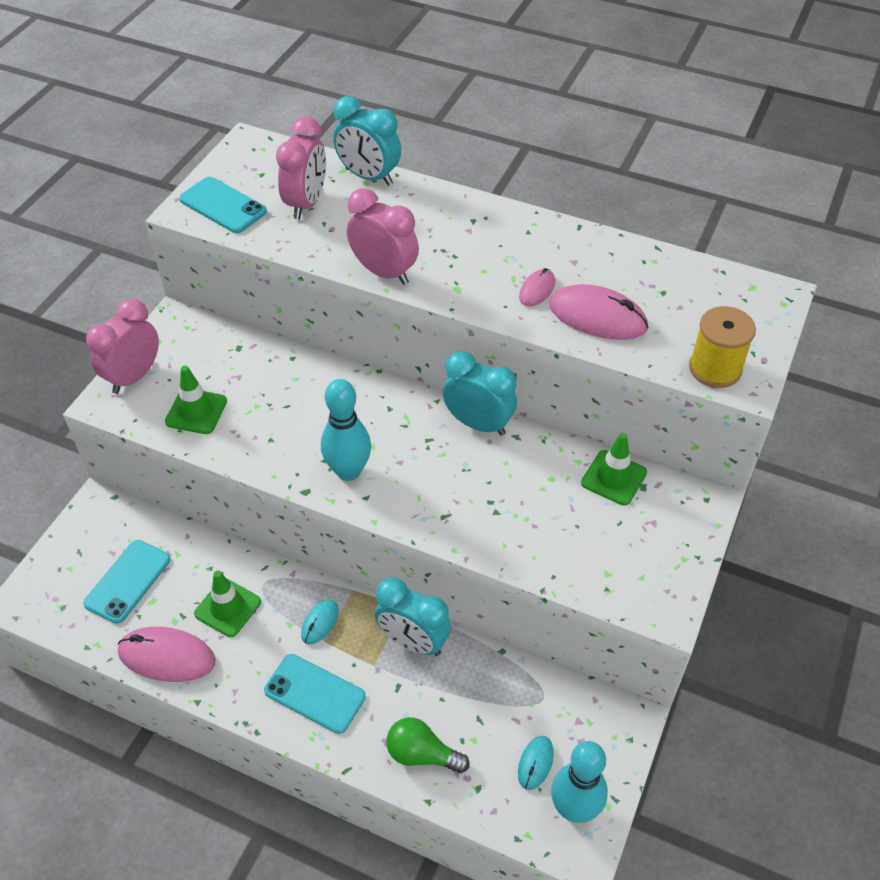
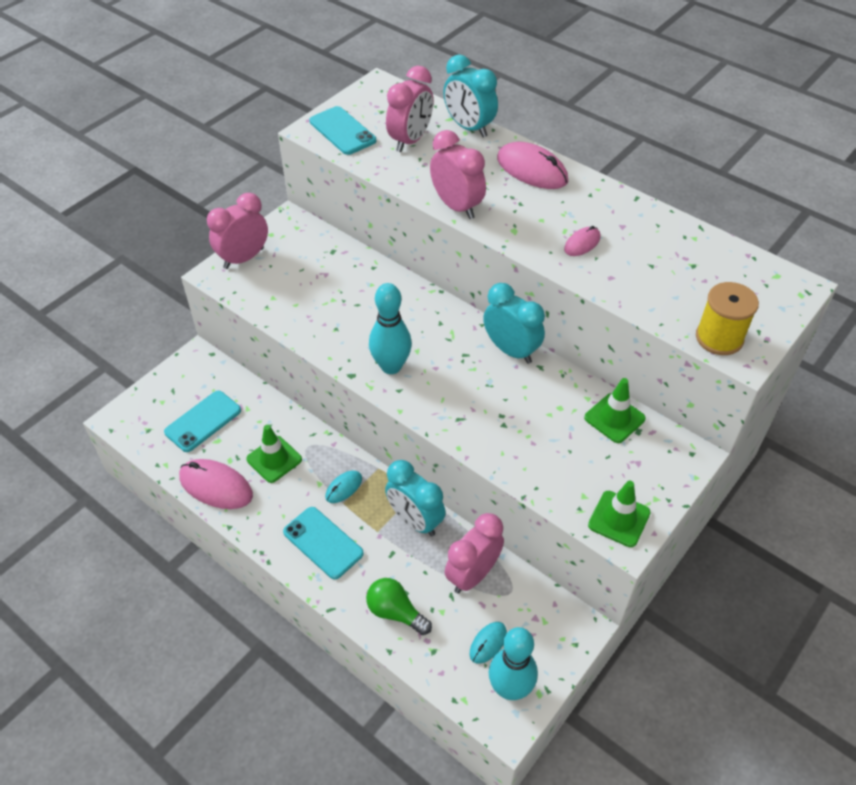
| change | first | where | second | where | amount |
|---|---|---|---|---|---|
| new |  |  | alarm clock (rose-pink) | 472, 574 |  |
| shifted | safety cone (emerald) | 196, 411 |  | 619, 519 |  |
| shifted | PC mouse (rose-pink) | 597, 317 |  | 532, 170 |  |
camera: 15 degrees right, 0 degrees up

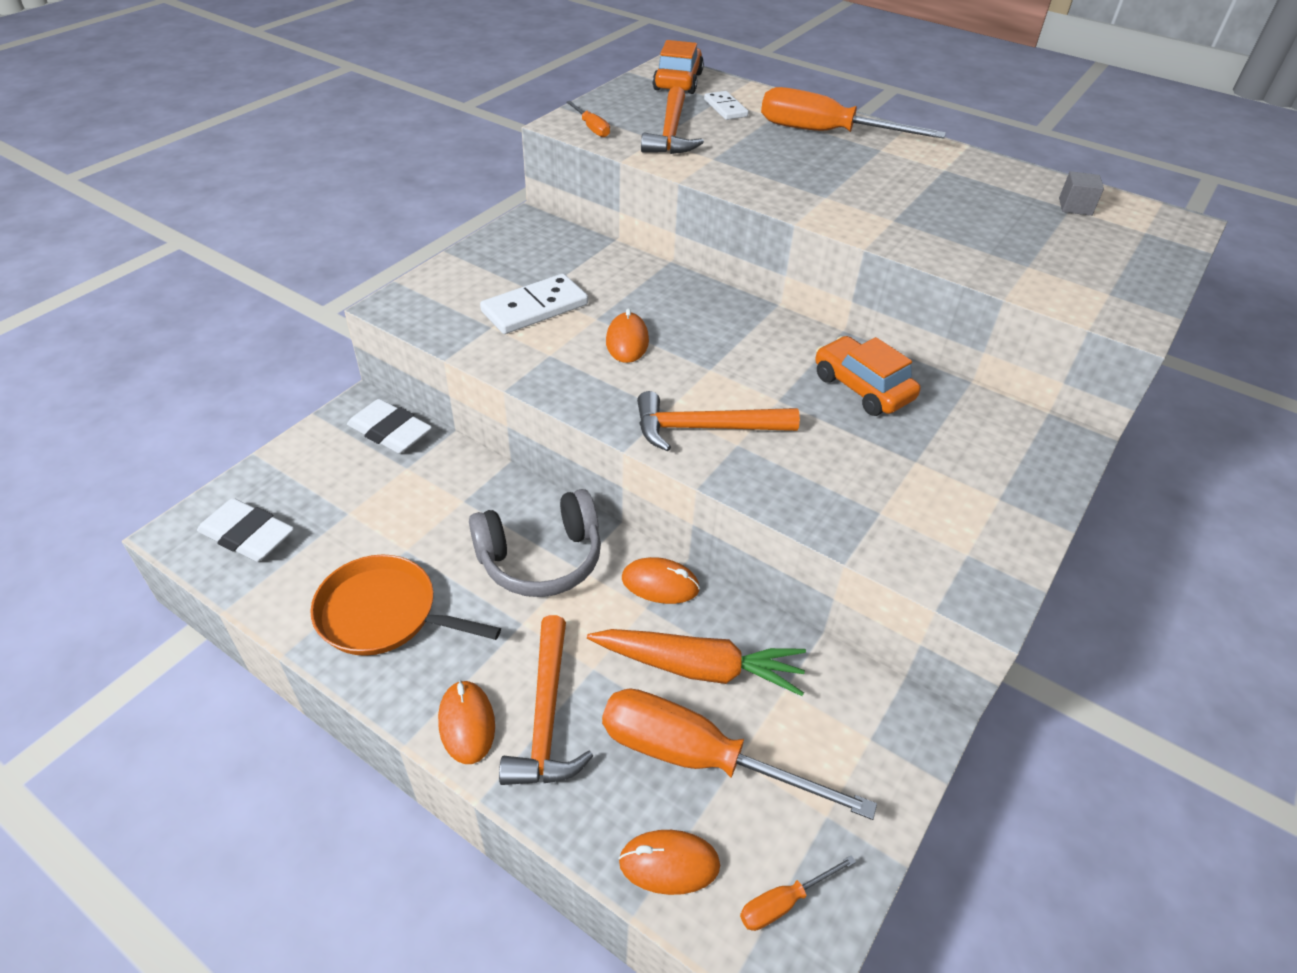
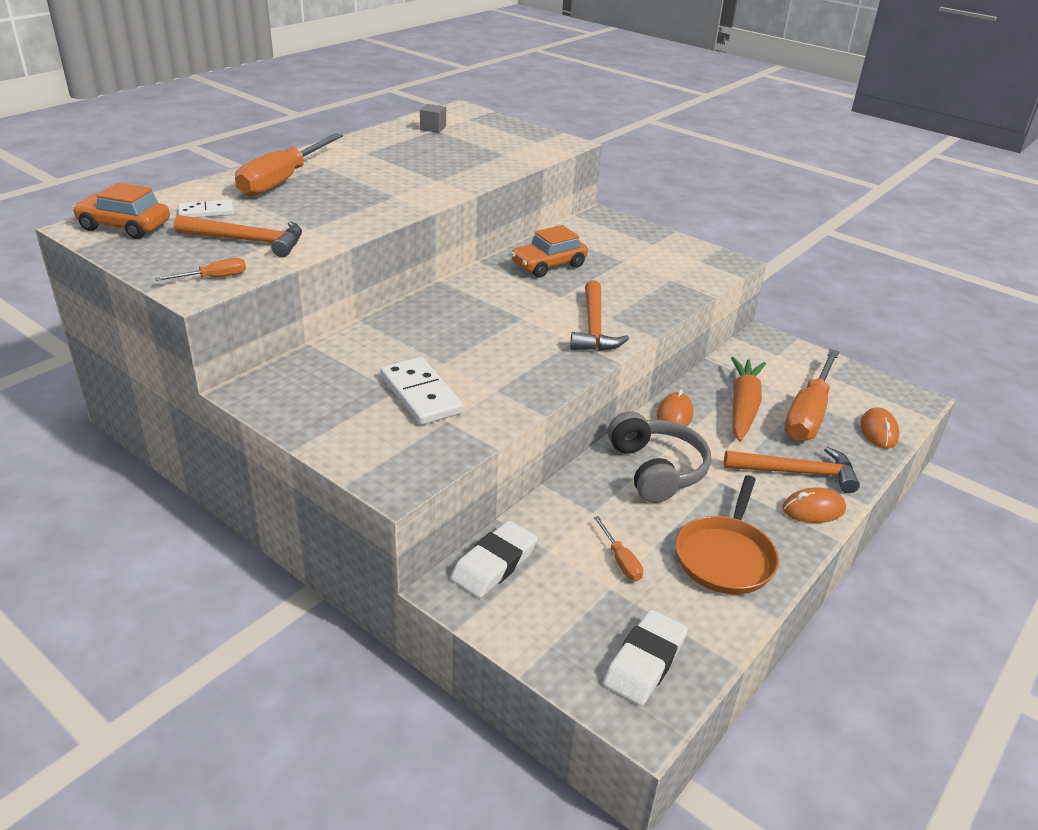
| change | first | where | second | where | amount |
|---|---|---|---|---|---|
| gone | PC mouse (bright orange) | 627, 341 |  |  |  |
| shifted | screwdriver (bright orange) | 783, 902 |  | 620, 560 |  |
camera: 85 degrees left, 10 degrees down

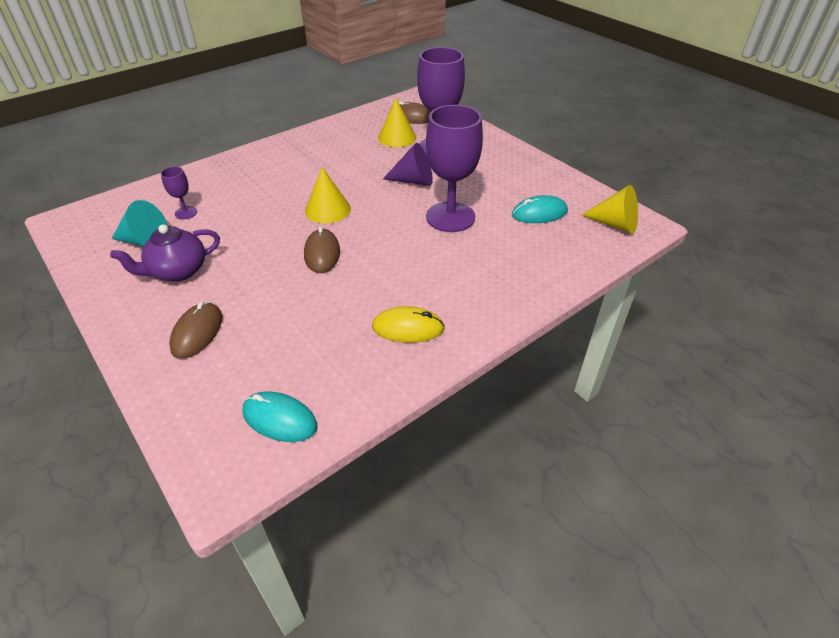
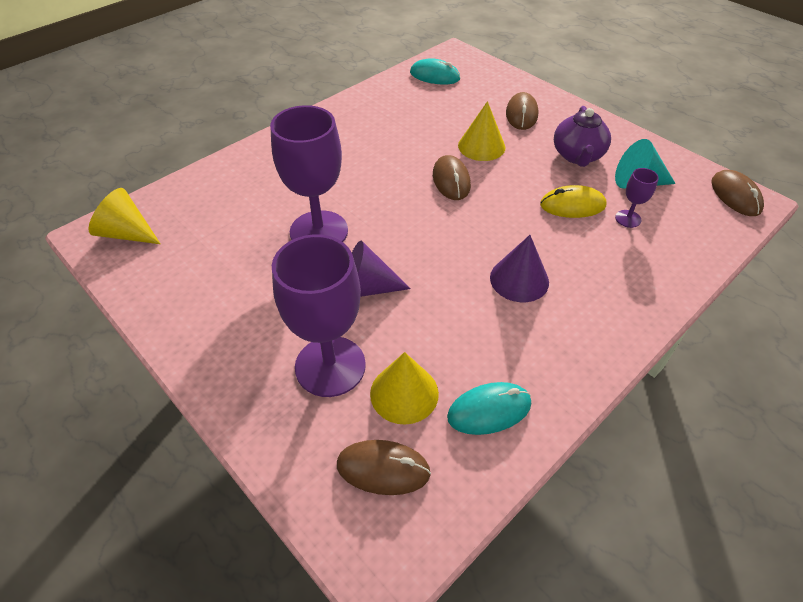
| change | first | where | second | where | amount |
|---|---|---|---|---|---|
| new |  |  | solid cone (purple) | 519, 279 |  |
| new |  |  | PC mouse (russet) | 735, 195 |  |
| shifted | solid cone (yellow) | 328, 209 |  | 481, 146 |  |
| shifted | PC mouse (yellow) | 408, 328 |  | 572, 205 |  |
| shifted | PC mouse (aqua) | 539, 213 |  | 489, 410 |  |
| rotated | teapot (purple) | 177, 271 |  | 577, 156 | 135 degrees clockwise |
camera: 175 degrees right, 5 degrees up

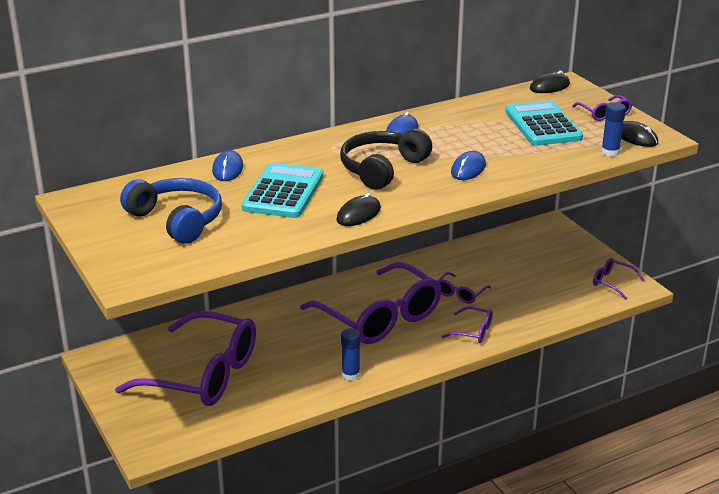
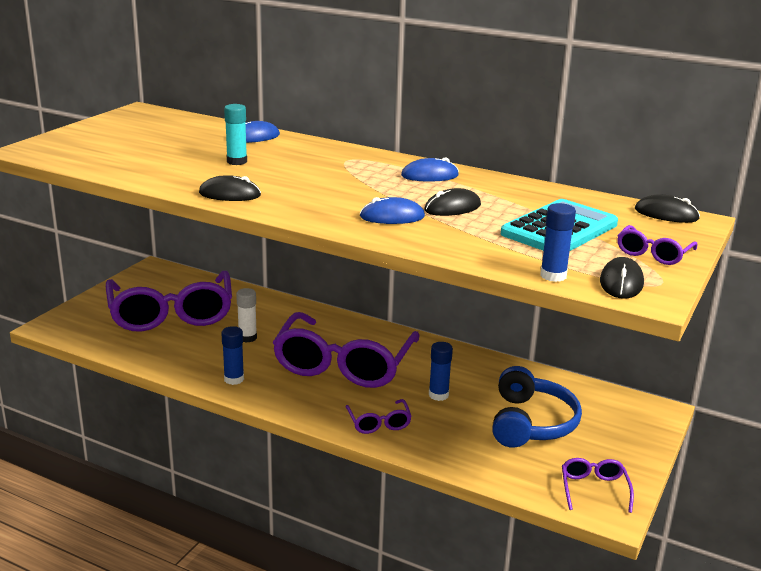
| change | first | where | second | where | amount |
|---|---|---|---|---|---|
| gone | headset (jet-black) | 382, 169 |  |  |  |
| new |  |  | glue stick (white) | 247, 337 |  |
| new |  |  | PC mouse (jet-black) | 452, 208 |  |
| shifted | headset (cobalt) | 177, 220 |  | 531, 423 |  |
| swapped | pocket calculator (aqua) | 283, 192 | glue stick (aqua) | 237, 161 |  |
| swapped | spectacles (purple) | 460, 294 | glue stick (cobalt) | 438, 395 |  |
camera: 55 degrees right, 5 degrees down

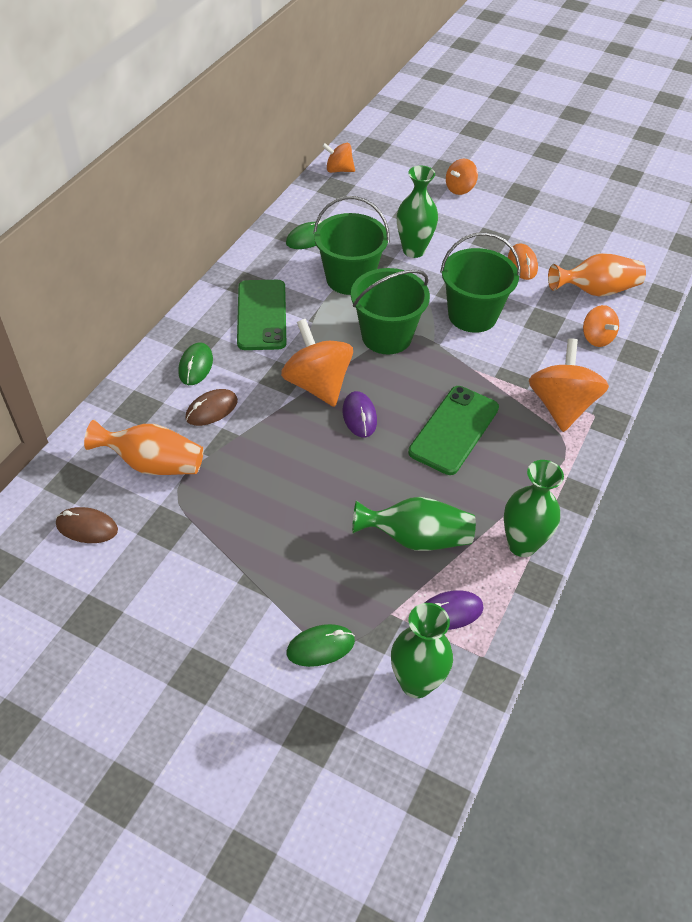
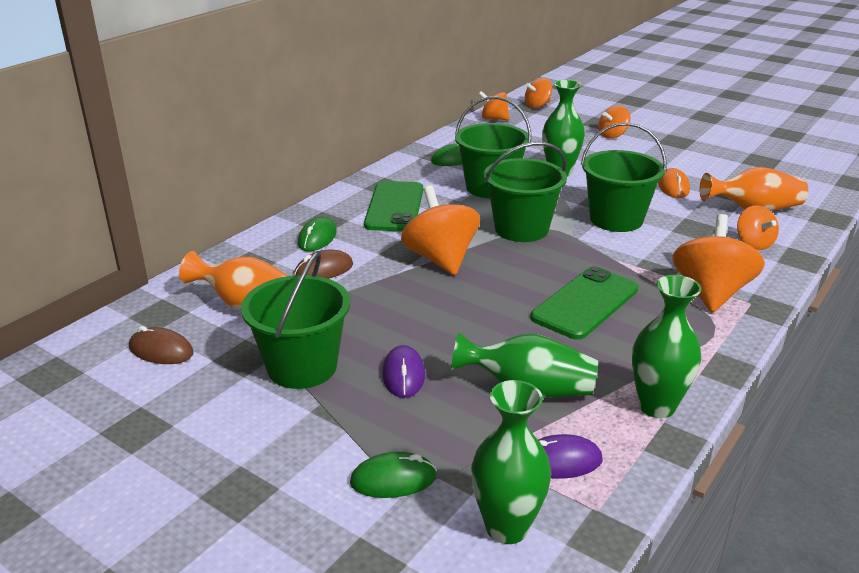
| change | first | where | second | where | amount |
|---|---|---|---|---|---|
| new |  |  | pail (emerald) | 302, 367 |  |
| new |  |  | spinning top (bright orange) | 537, 105 |  |
| shifted | PC mouse (purple) | 359, 416 |  | 403, 375 |  |
camera: 10 degrees right, 20 degrees down

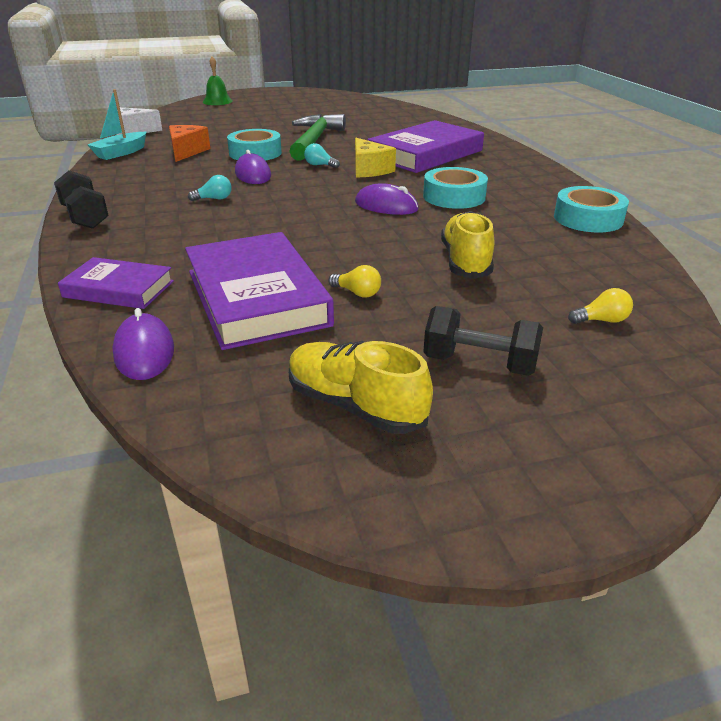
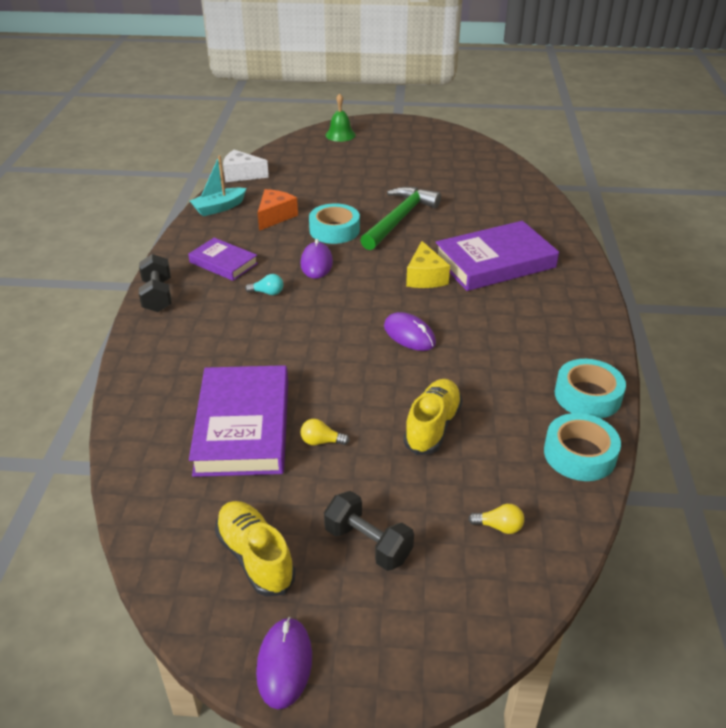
| change | first | where | second | where | amount |
|---|---|---|---|---|---|
| gone | bulb (aqua) | 320, 165 |  |  |  |
| shifted | hardback (purple) | 119, 289 |  | 223, 263 |  |
| shifted | PC mouse (purple) | 144, 351 |  | 284, 664 |  |
| shifted | sticky tape (aqua) | 454, 197 |  | 579, 454 |  |
| rotated | bulb (yellow) | 357, 293 |  | 321, 441 | 135 degrees clockwise |
camera: 20 degrees right, 5 degrees up

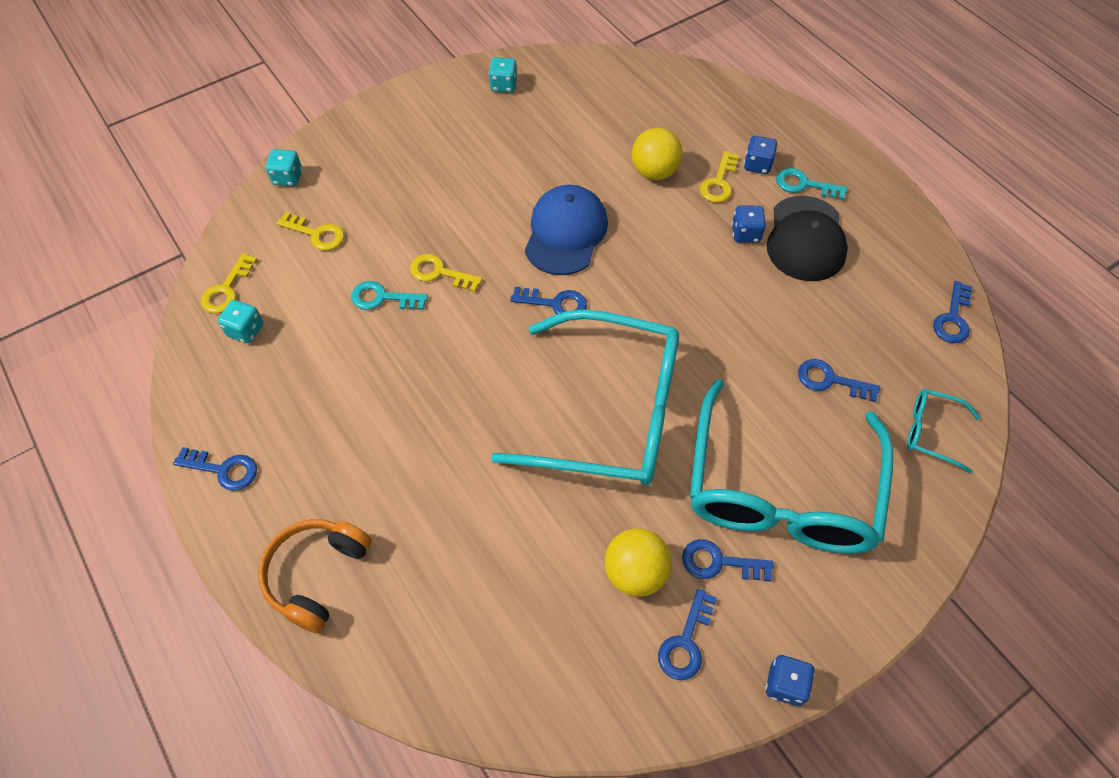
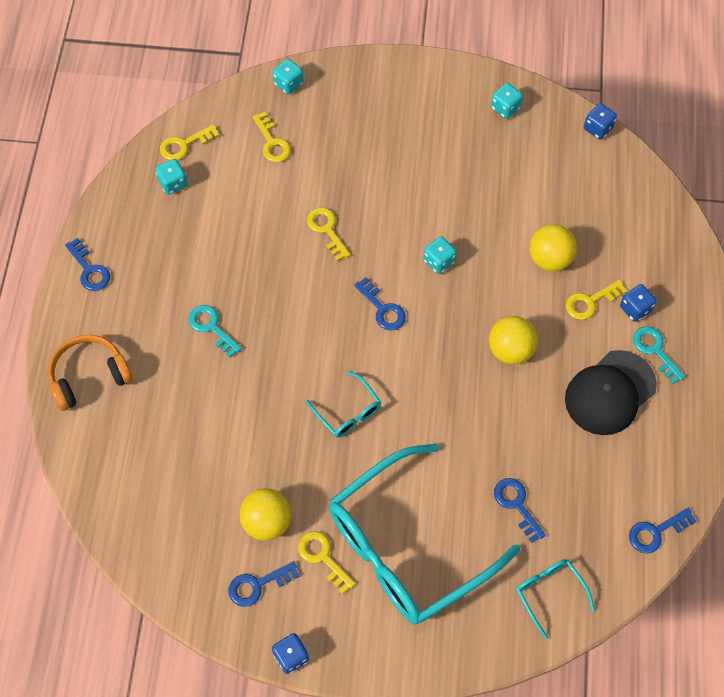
| change | first | where | second | where | amount |
|---|---|---|---|---|---|
| new |  |  | sphere (yellow) | 510, 350 |  |
| shifted | latchkey (aqua) | 383, 298 |  | 211, 327 |  |
| shifted | game die (cobalt) | 745, 233 |  | 598, 128 |  |
| swapped | cap (cobalt) | 565, 233 | game die (aqua) | 439, 261 |  |
| repainted | latchkey (cobalt) | 719, 562 | latchkey (yellow) | 322, 557 |  |
| scaled | spectacles (aqua) | 612, 412 |  | 348, 412 | x0.41 |
camera: 40 degrees right, 5 degrees up

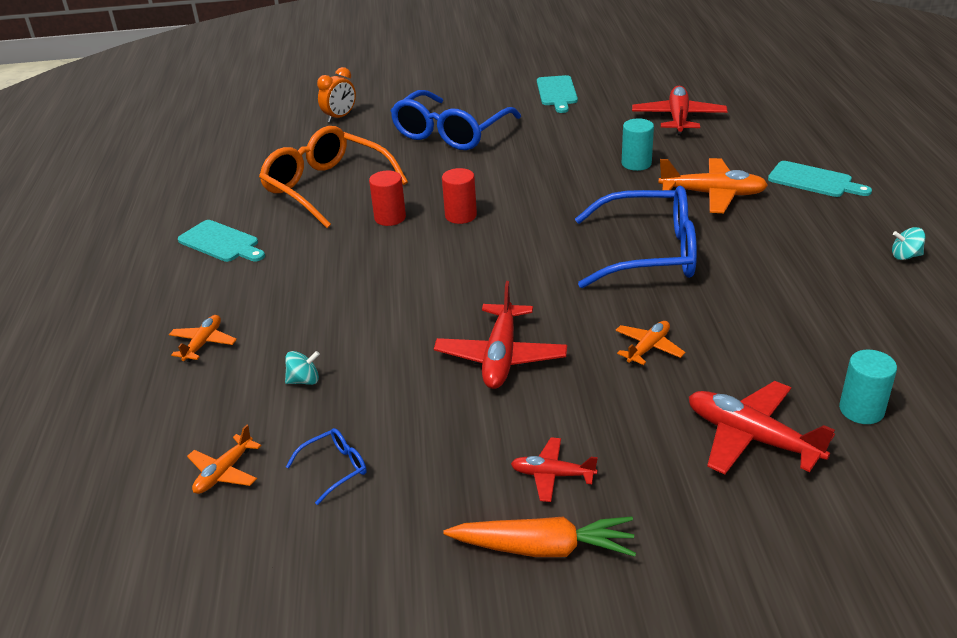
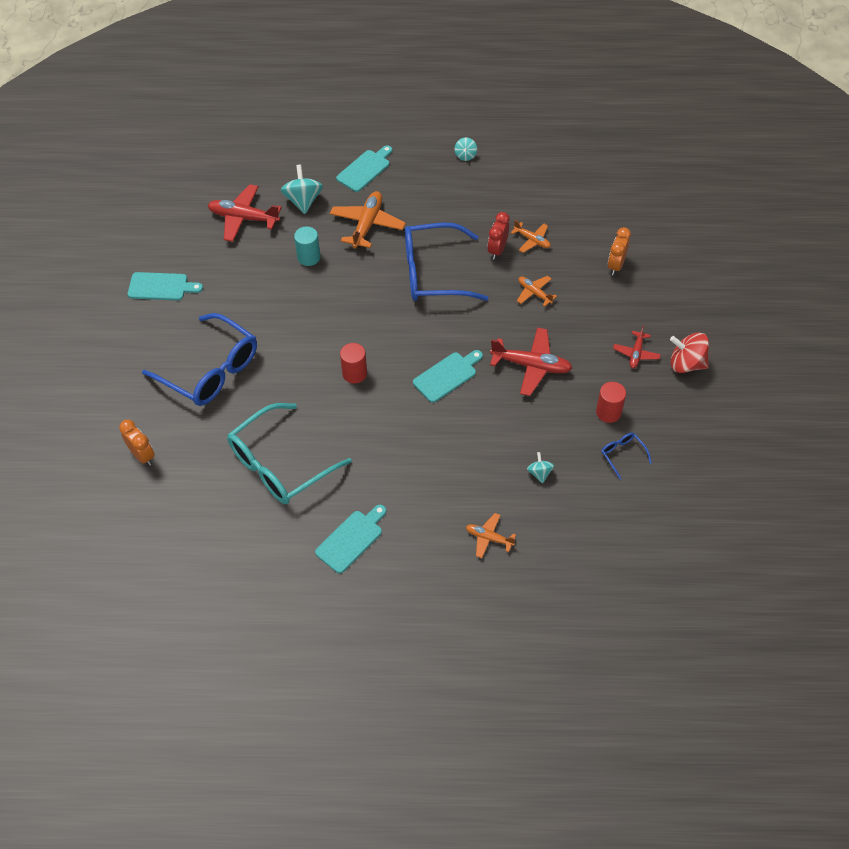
| change | first | where | second | where | amount |
|---|---|---|---|---|---|
| gone | cylinder (aqua) | 861, 410 |  |  |  |
| new |  |  | spinning top (aqua) | 303, 201 |  |
| new |  |  | bread board (aqua) | 447, 375 |  |
| new |  |  | alarm clock (crimson) | 497, 250 |  |
| shifted | plane (bright orange) | 224, 472 |  | 532, 240 |  |
| shifted | cylinder (crimson) | 390, 218 |  | 608, 412 |  |
| swapped | carrot (bright orange) | 543, 548 | spinning top (crimson) | 686, 364 |  |
| swapped | plane (crimson) | 752, 438 | alarm clock (bright orange) | 616, 265 |  |
| repainted | spectacles (bright orange) | 326, 187 | spectacles (aqua) | 280, 465 |  |
| rotated | spectacles (cobalt) | 650, 253 |  | 433, 273 | 105 degrees counterclockwise |
camera: 85 degrees left, 20 degrees up

